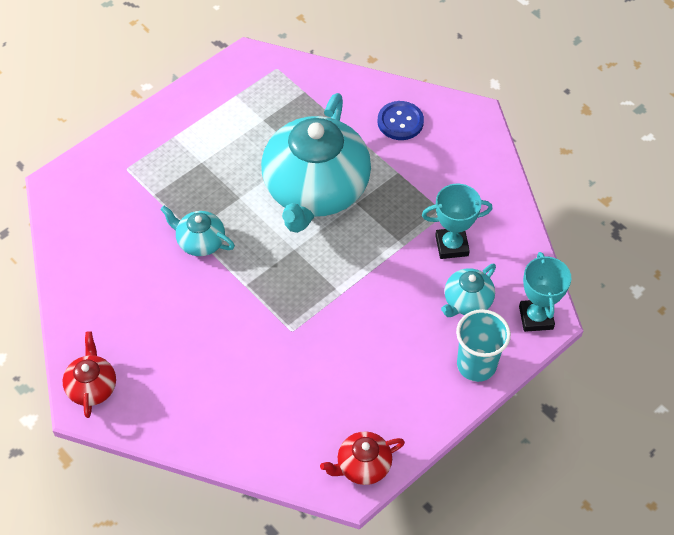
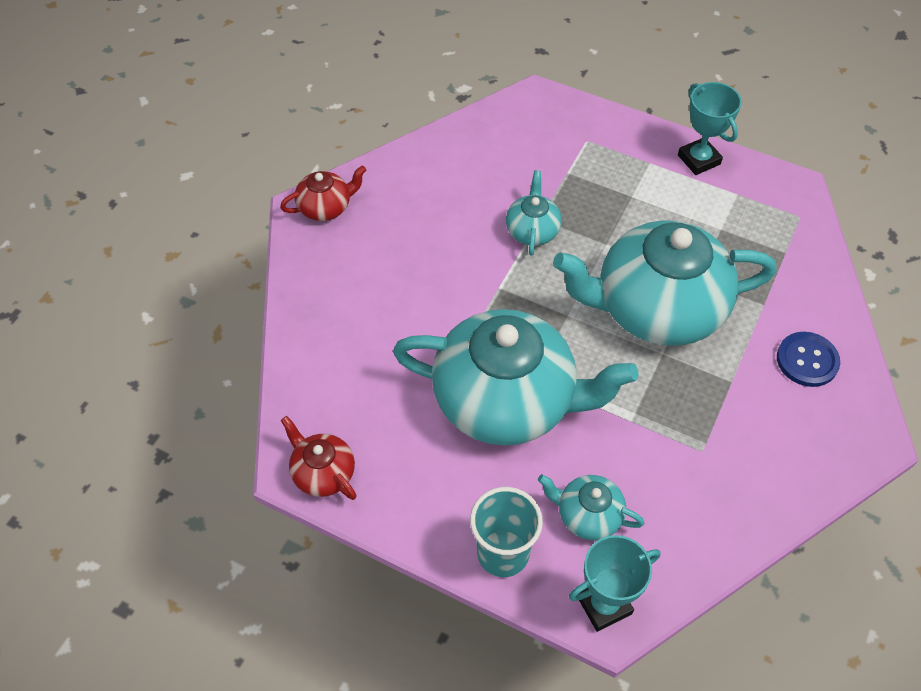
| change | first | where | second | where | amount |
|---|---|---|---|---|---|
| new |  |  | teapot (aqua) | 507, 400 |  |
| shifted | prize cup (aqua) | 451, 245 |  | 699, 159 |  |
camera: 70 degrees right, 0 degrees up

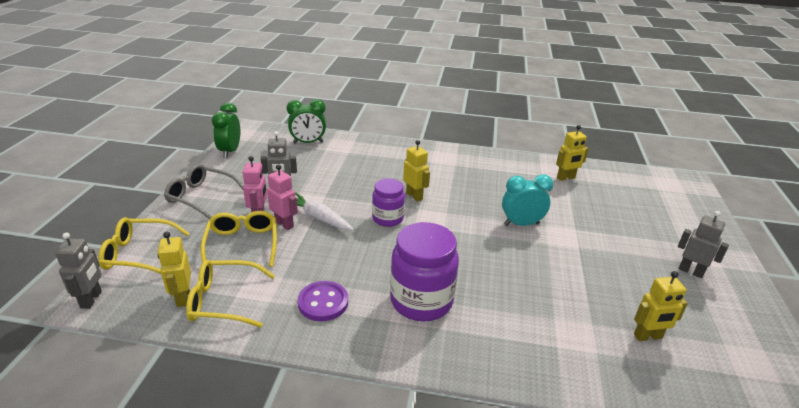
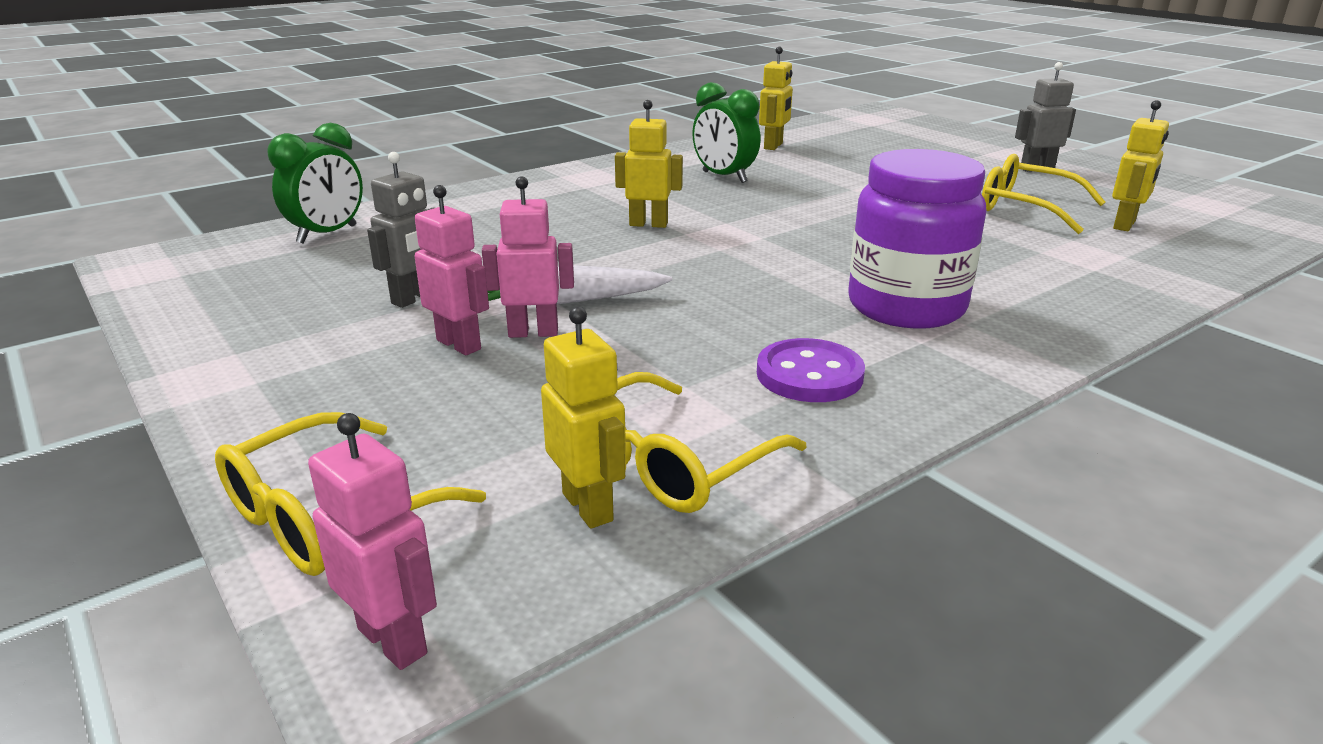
| change | first | where | second | where | amount |
|---|---|---|---|---|---|
| gone | spectacles (ash-grey) | 201, 197 |  |  |  |
| gone | jam jar (purple) | 388, 218 |  |  |  |
| gone | alarm clock (aqua) | 521, 224 |  |  |  |
| shifted | spectacles (yellow) | 242, 244 |  | 1025, 208 |  |
| shifted | alarm clock (emerald) | 230, 151 |  | 724, 177 |  |
| repainted | robot figure (ash-grey) | 91, 299 | robot figure (rose-pink) | 393, 640 |  |
| rotated | robot figure (yellow) | 182, 298 |  | 588, 507 | 150 degrees counterclockwise |
camera: 45 degrees left, 5 degrees down

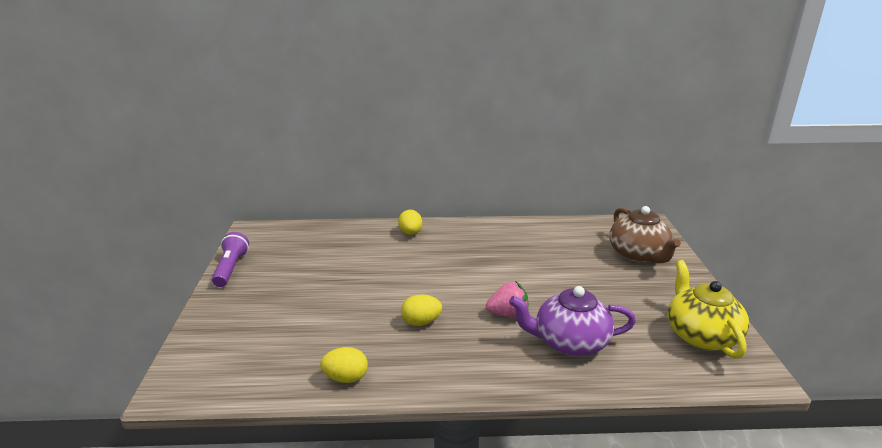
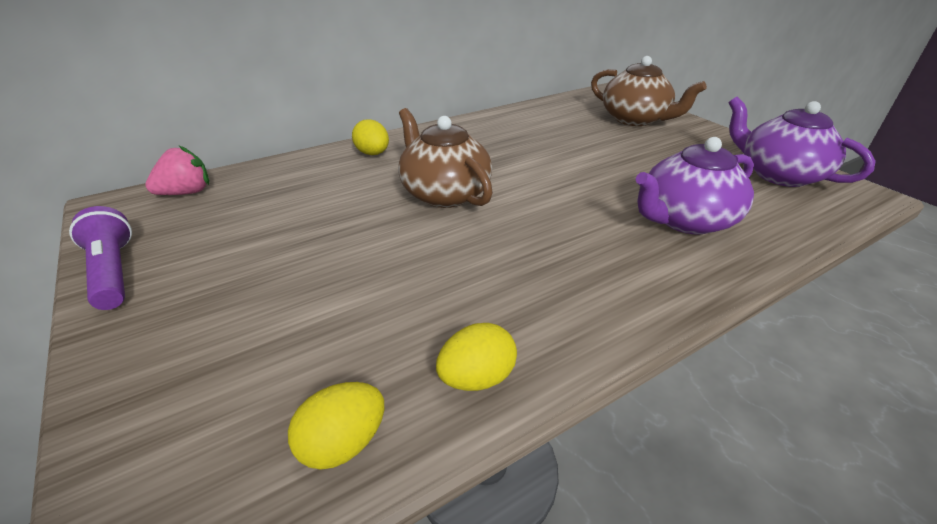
| change | first | where | second | where | amount |
|---|---|---|---|---|---|
| new |  |  | teapot (russet) | 444, 193 |  |
| shifted | egg shape (yellow) | 421, 322 |  | 343, 443 |  |
| shifted | berry (rose-pink) | 508, 314 |  | 186, 193 |  |
| repainted | teapot (yellow) | 701, 335 | teapot (purple) | 778, 174 |  |
camera: 30 degrees left, 10 degrees up

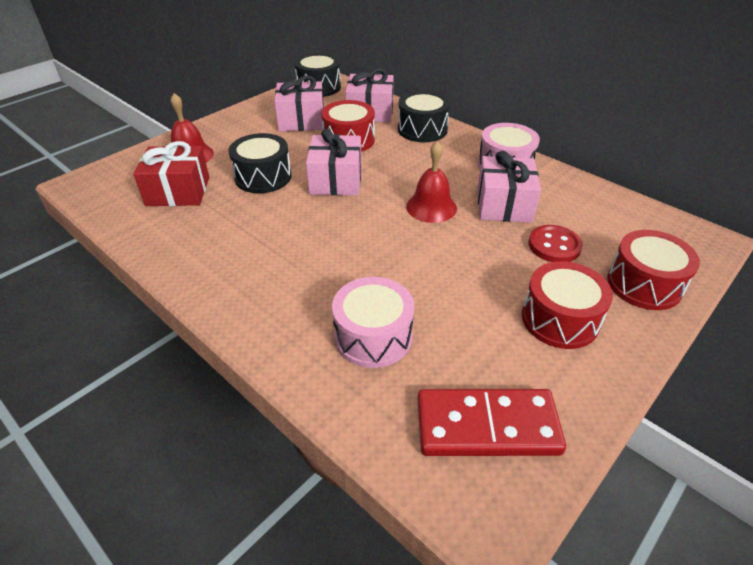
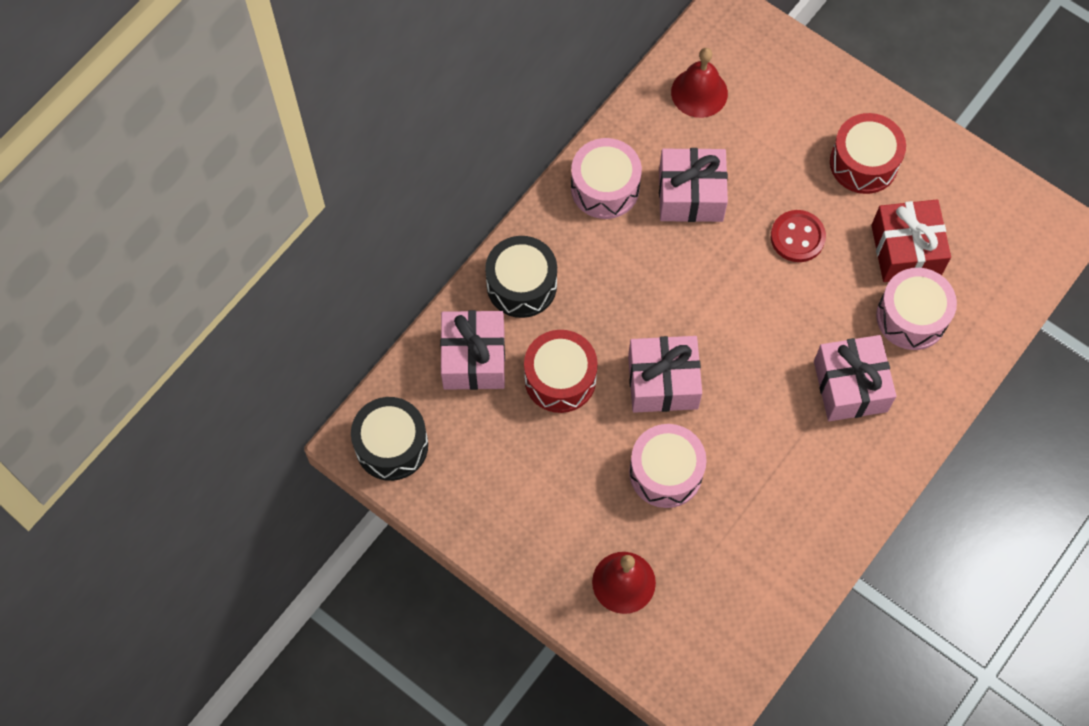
| change | first | where | second | where | amount |
|---|---|---|---|---|---|
| gone | domino piece (crimson) | 487, 426 |  |  |  |
| gone | snare drum (crimson) | 644, 284 |  |  |  |
| shifted | wrapped gift (crimson) | 178, 191 |  | 906, 250 |  |
| shifted | wrapped gift (rose-pink) | 301, 120 |  | 850, 386 |  |
| shifted | bell (crimson) | 431, 207 |  | 699, 92 |  |
| shifted | sewing button (crimson) | 554, 246 |  | 797, 237 |  |
| repainted | snare drum (jet-black) | 263, 177 | snare drum (rose-pink) | 665, 472 |  |
camera: 95 degrees left, 25 degrees up

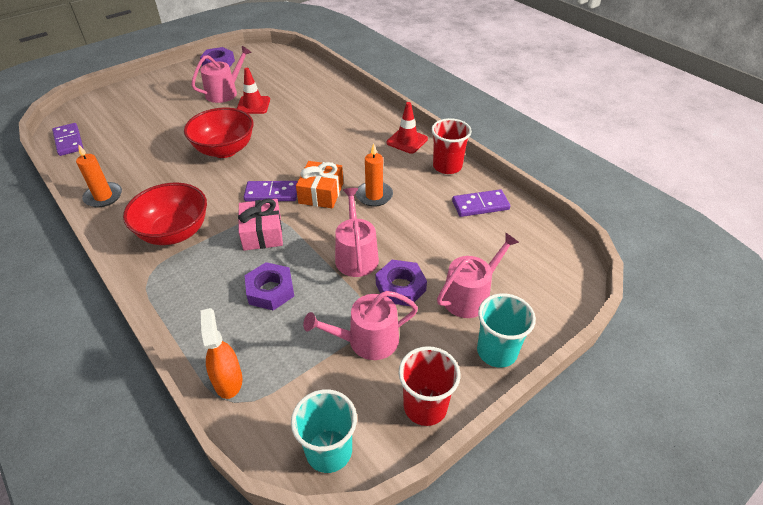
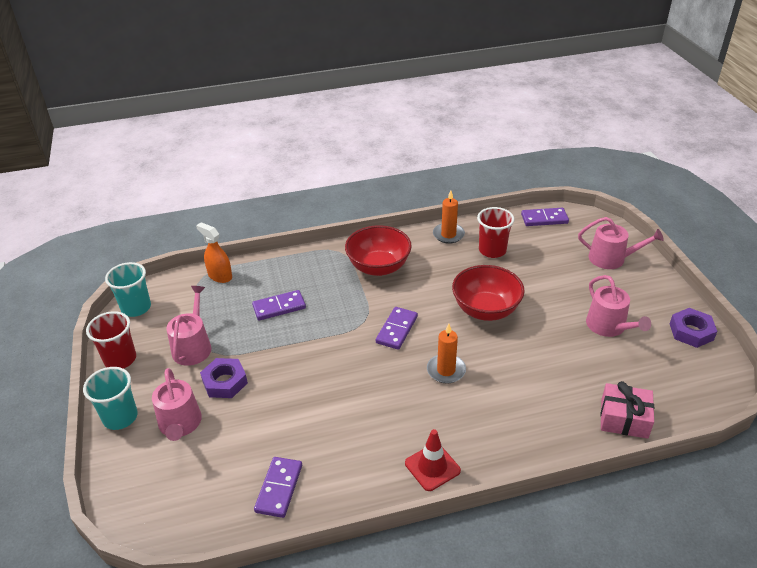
| change | first | where | second | where | amount |
|---|---|---|---|---|---|
| gone | safety cone (crimson) | 253, 105 |  |  |  |
| gone | wrapped gift (bright orange) | 321, 193 |  |  |  |
| shifted | wrapped gift (rose-pink) | 262, 233 |  | 624, 419 |  |
| shifted | sprinkling can (rose-pink) | 356, 255 |  | 611, 259 |  |
| shifted | wax candle (bright orange) | 374, 195 |  | 446, 370 |  |
| shifted | tumbler (crimson) | 447, 166 |  | 492, 250 |  |
| swapped | hex nut (purple) | 270, 290 | domino piece (purple) | 279, 307 |  |
| rotated | spray bottle (bright orange) | 228, 380 |  | 220, 276 | 150 degrees counterclockwise |
camera: 115 degrees right, 5 degrees down

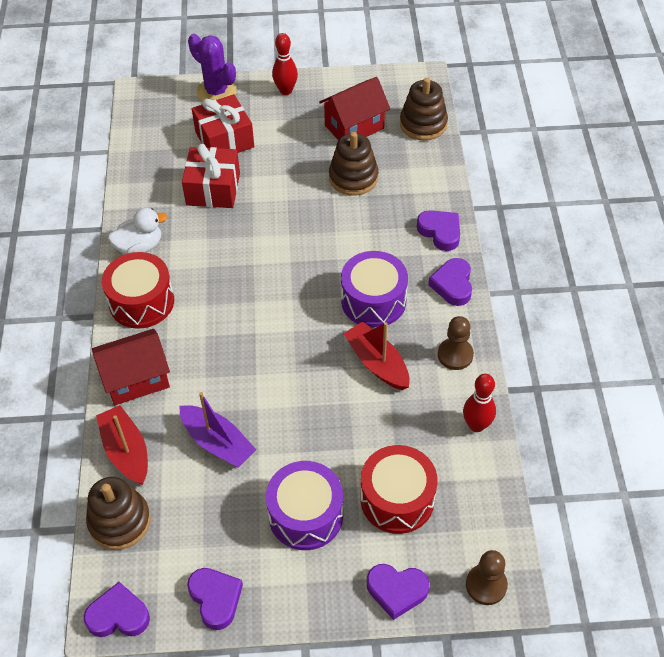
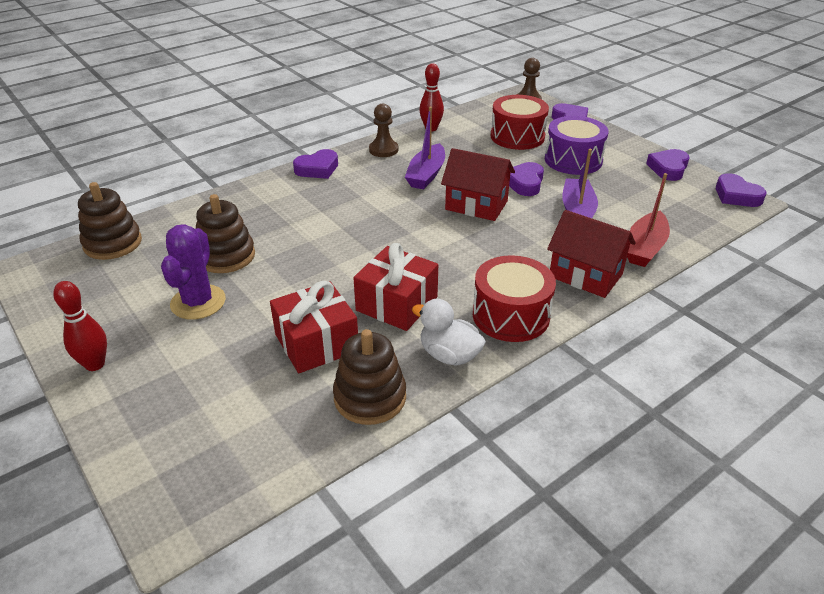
| change | first | where | second | where | amount |
|---|---|---|---|---|---|
| gone | snare drum (purple) | 373, 301 |  |  |  |
| shifted | stacking toy (russet) | 119, 521 |  | 370, 397 |  |
| shifted | prickly plant (purple) | 216, 92 |  | 198, 302 |  |
| shifted | wrapped gift (crimson) | 224, 139 |  | 397, 304 |  |
| shifted | house (crimson) | 354, 127 |  | 476, 205 |  |
| shifted | heart shape (purple) | 440, 232 |  | 524, 183 |  |
| repainted | toy boat (crimson) | 377, 363 | toy boat (purple) | 426, 175 |  |
camera: 125 degrees left, 15 degrees down

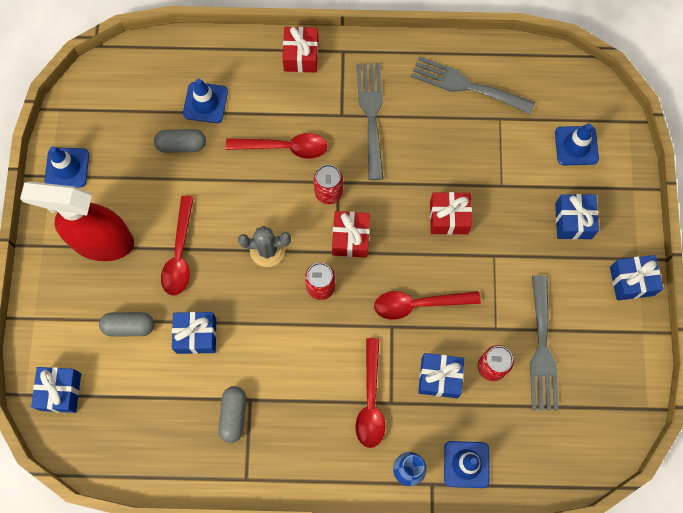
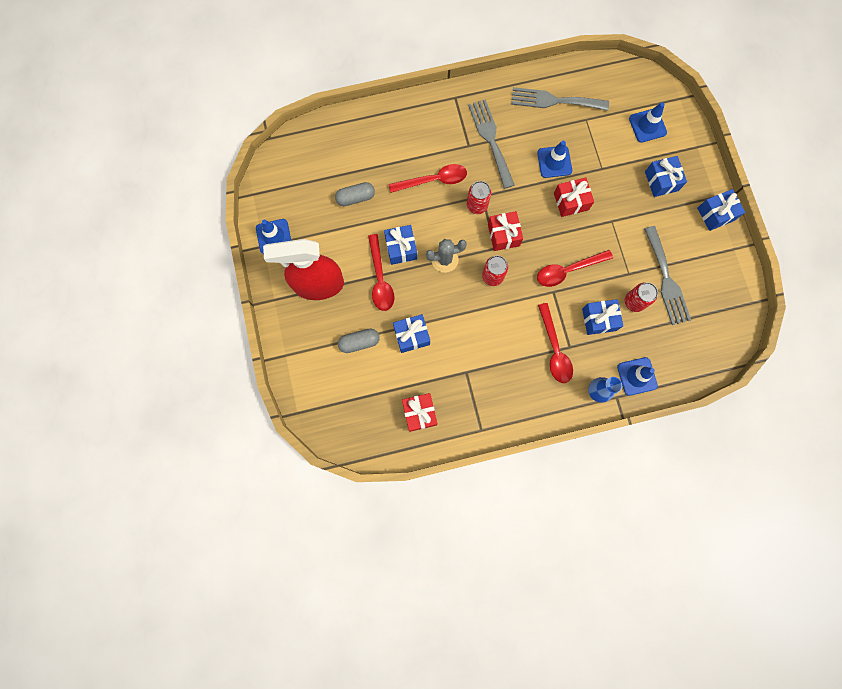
| change | first | where | second | where | amount |
|---|---|---|---|---|---|
| gone | pill shape (ash-grey) | 233, 415 |  |  |  |
| shifted | wrapped gift (cobalt) | 60, 391 |  | 401, 248 |  |
| shifted | safety cone (cobalt) | 205, 103 |  | 554, 162 |  |
| shifted | wrapped gift (crimson) | 301, 56 |  | 419, 413 |  |
camera: 15 degrees left, 5 degrees up

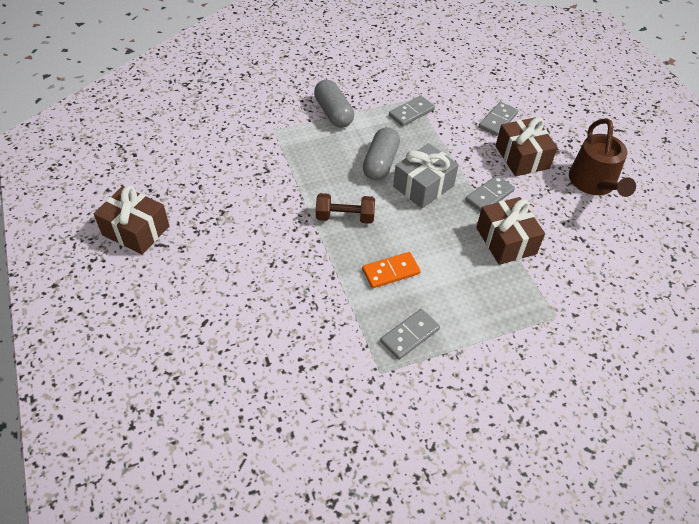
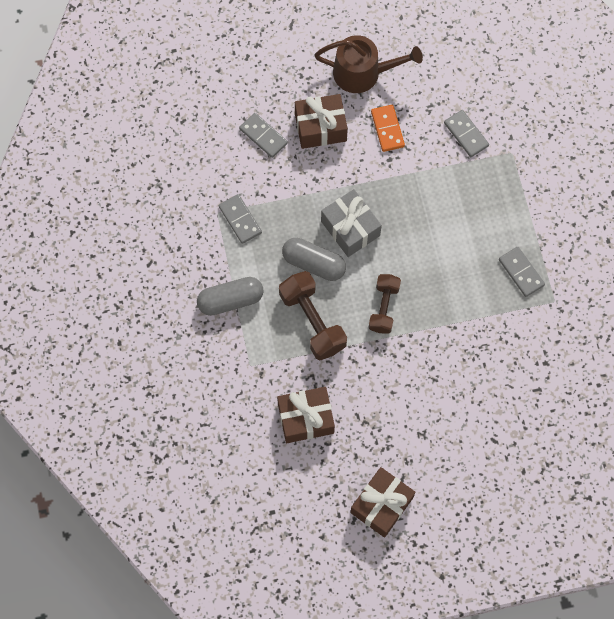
| change | first | where | second | where | amount |
|---|---|---|---|---|---|
| new |  |  | hand weight (russet) | 312, 321 |  |
| shifted | domino piece (bright orange) | 390, 271 |  | 387, 129 |  |
| shifted | domino piece (ash-grey) | 489, 196 |  | 466, 134 |  |
| shifted | wrapped gift (russet) | 506, 241 |  | 306, 418 |  |
camera: 80 degrees left, 20 degrees up

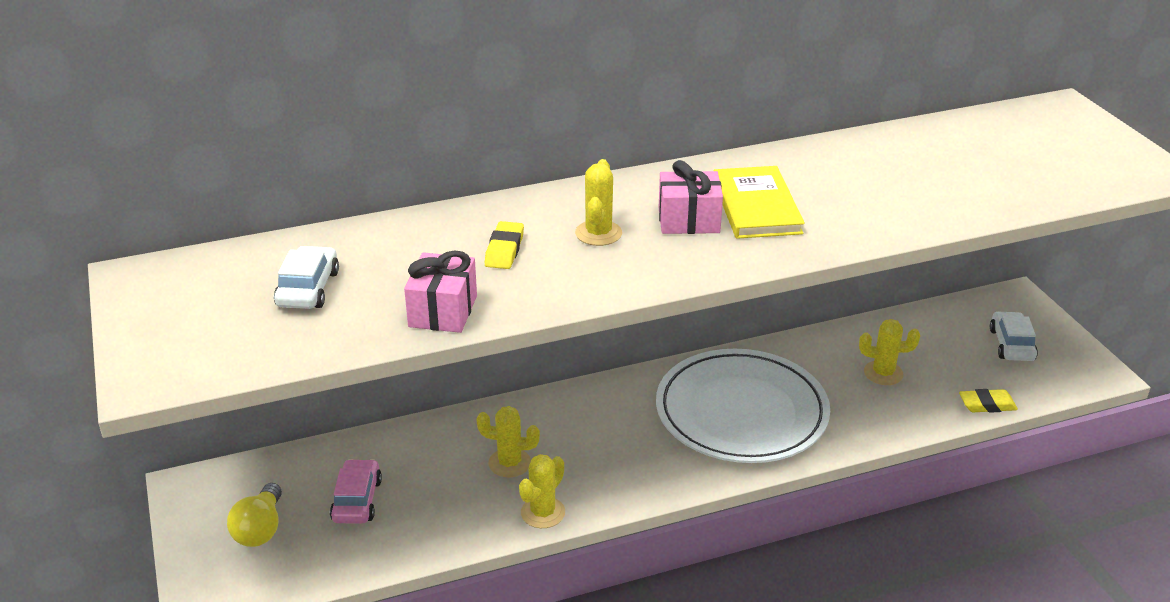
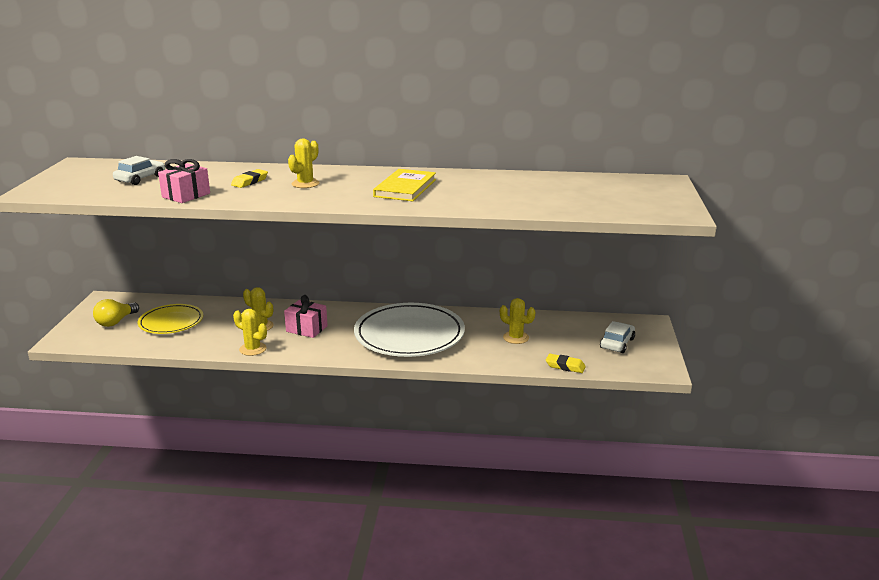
| change | first | where | second | where | amount |
|---|---|---|---|---|---|
| shifted | wrapped gift (rose-pink) | 688, 220 |  | 306, 329 |  |
| swapped | automobile (rose-pink) | 357, 500 | plate (yellow) | 171, 322 |  |
| rotated | prickly plant (yellow) | 543, 512 |  | 253, 349 | 60 degrees clockwise |
camera: 25 degrees right, 10 degrees down

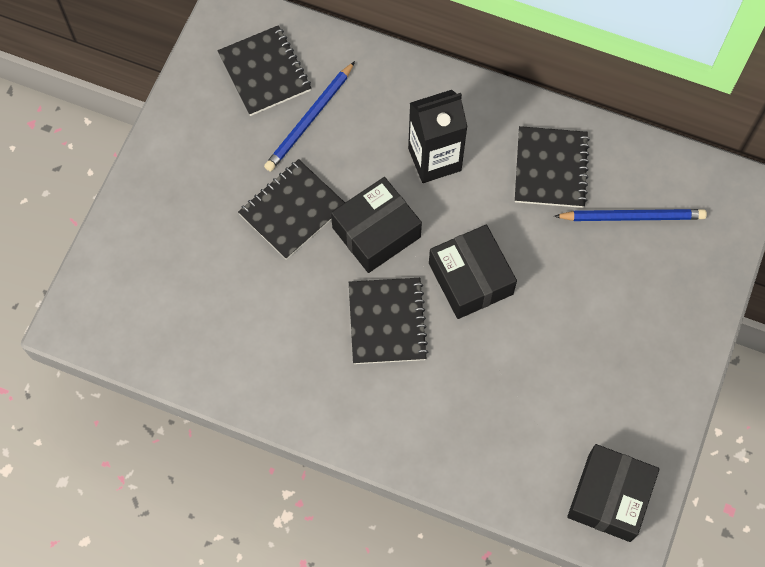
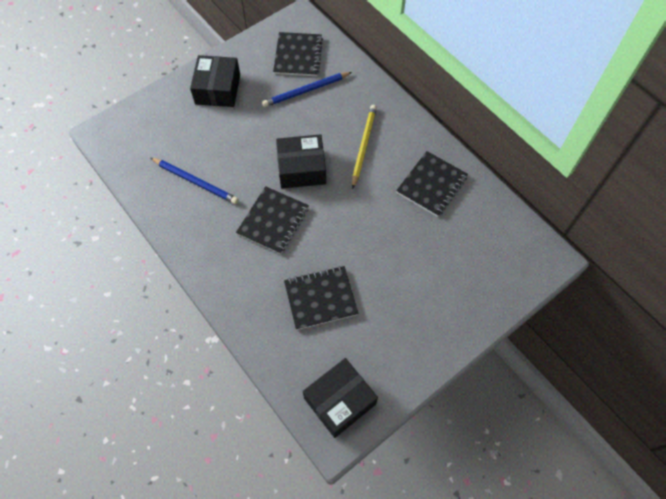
| change | first | where | second | where | amount |
|---|---|---|---|---|---|
| shifted | exercise book (jet-black) | 292, 210 |  | 320, 298 |  |
| shifted | package (jet-black) | 471, 278 |  | 218, 89 |  |
| shifted | pencil (cobalt) | 632, 216 |  | 195, 182 |  |
| swapped | juice carton (jet-black) | 434, 159 | pencil (yellow) | 363, 146 |  |
camera: 30 degrees right, 5 degrees down

